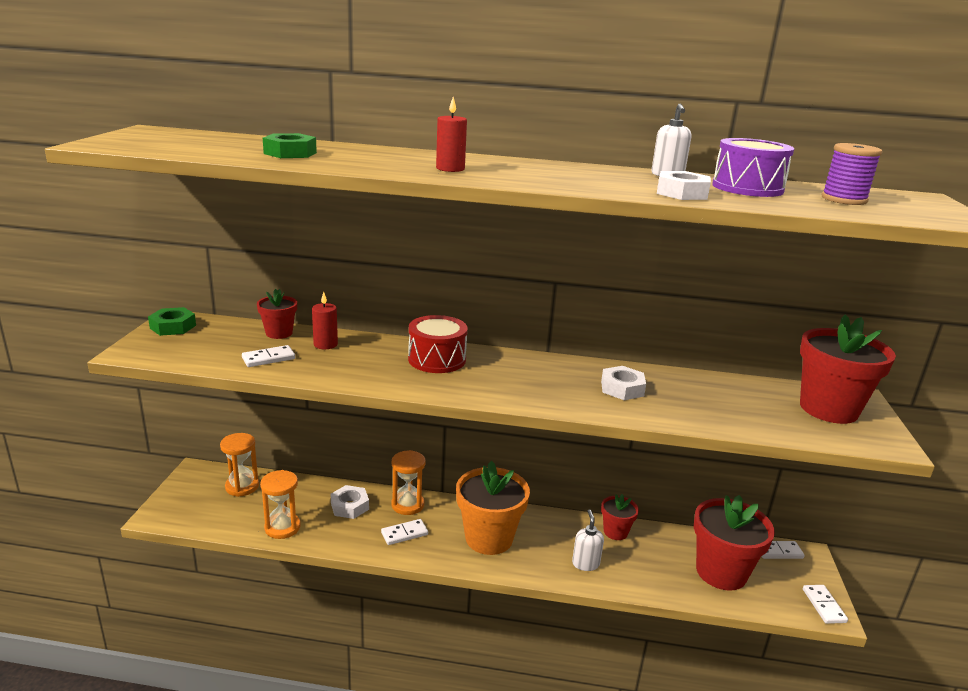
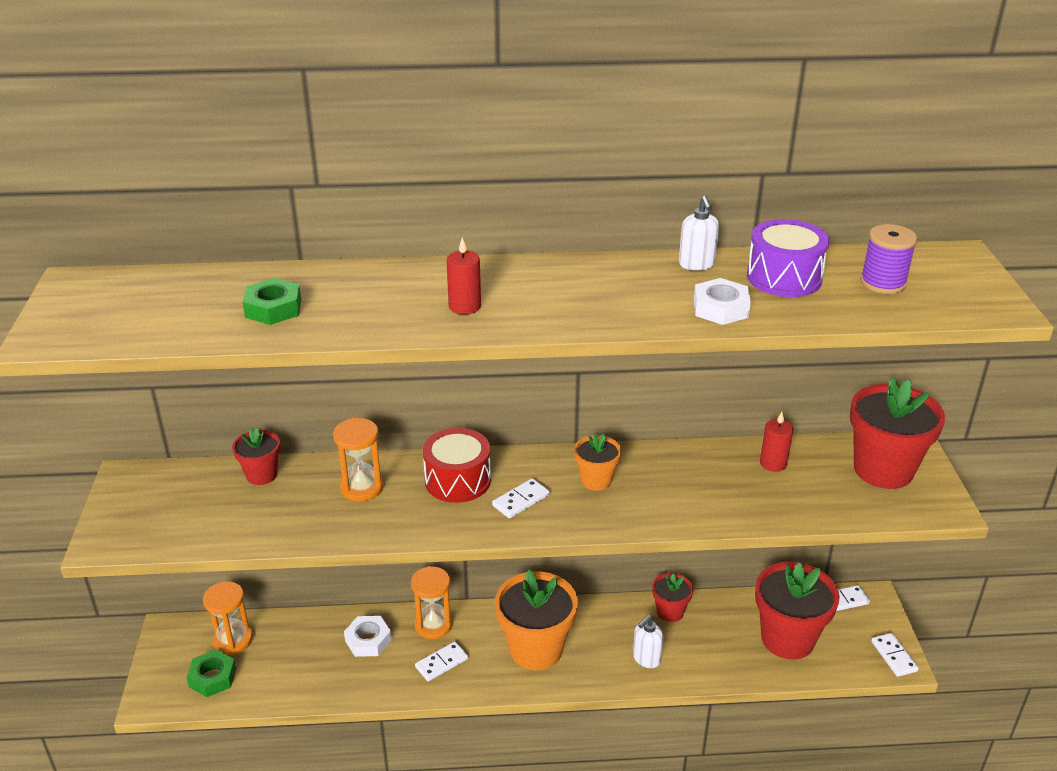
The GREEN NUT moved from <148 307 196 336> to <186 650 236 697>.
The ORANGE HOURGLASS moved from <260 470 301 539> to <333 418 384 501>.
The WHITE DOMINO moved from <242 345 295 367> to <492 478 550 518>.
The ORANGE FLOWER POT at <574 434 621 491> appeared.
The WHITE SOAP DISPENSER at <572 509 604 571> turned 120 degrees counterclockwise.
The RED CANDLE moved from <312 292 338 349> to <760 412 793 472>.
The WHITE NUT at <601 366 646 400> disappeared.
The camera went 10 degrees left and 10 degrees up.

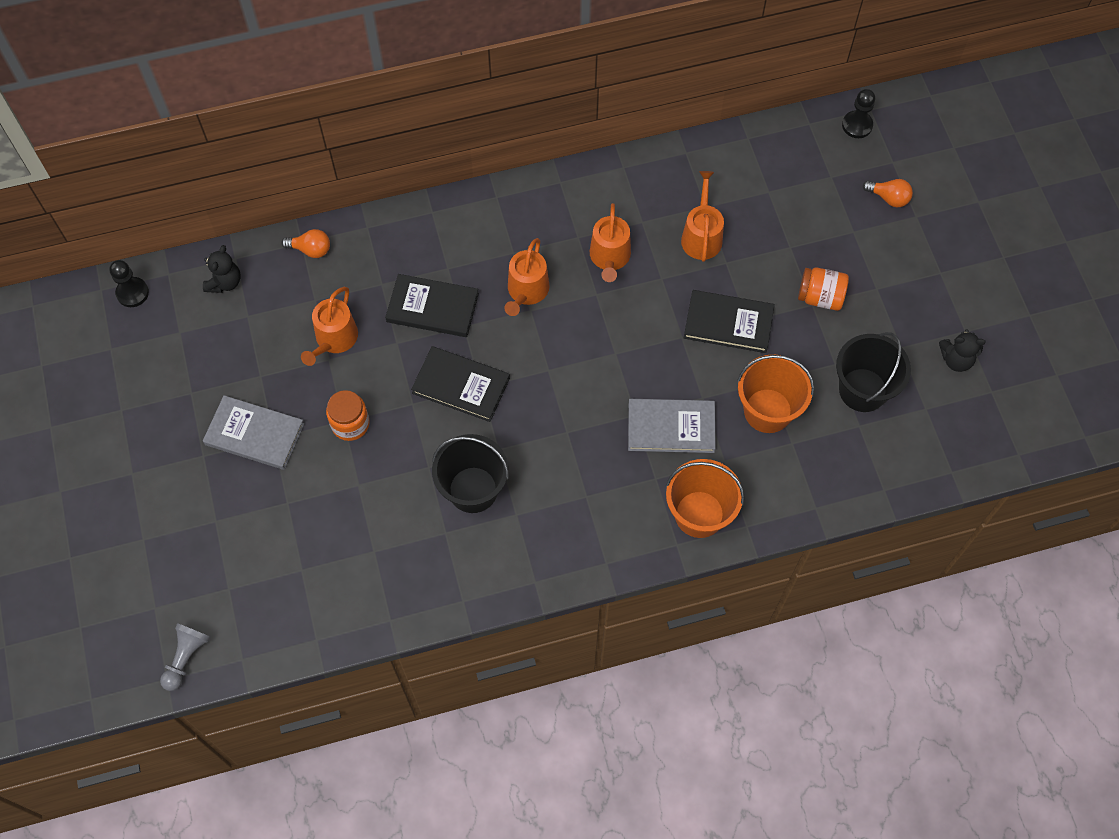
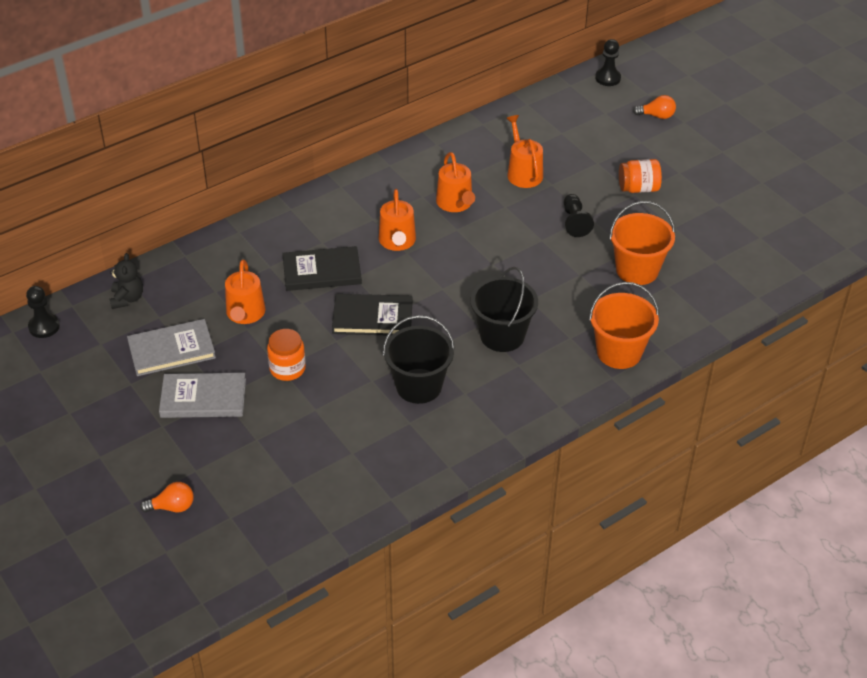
The GREY BOOK moved from <628 399 716 453> to <127 319 216 376>.
The ORANGE LIGHT BULB moved from <281 229 330 258> to <140 482 194 512>.
The BLACK BUCKET moved from <836 332 911 412> to <471 267 538 352>.
The BLACK BOOK at <684 290 775 353> was replaced by the BLACK PAWN at <564 194 594 237>.
The GREY PAWN at <160 623 211 691> disappeared.
The BLACK TEDDY BEAR at <939 329 986 372> disappeared.
The camera went 20 degrees left and 20 degrees down.

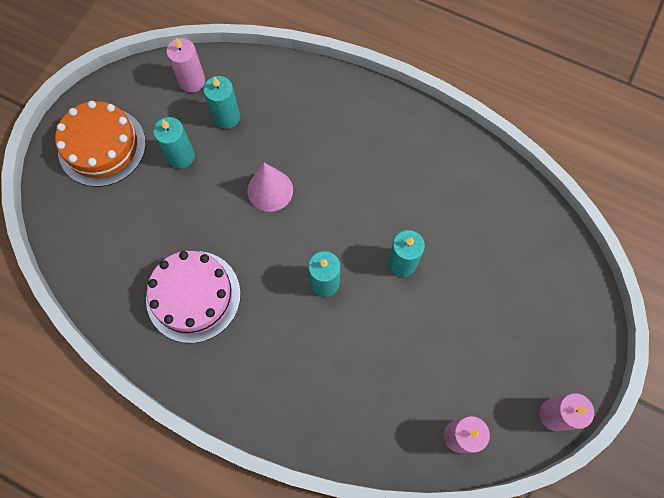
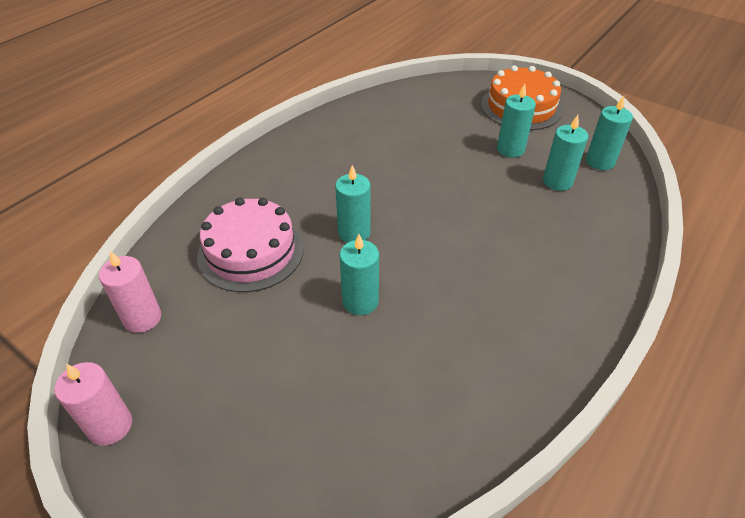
The PINK CAKE moved from <146 251 241 343> to <197 197 304 292>.
The PINK CANDLE at <166 38 205 93> became the TURQUOISE CANDLE at <586 96 633 170>.
The PINK CONE at <248 163 293 212> disappeared.
The camera went 100 degrees right and 25 degrees down.

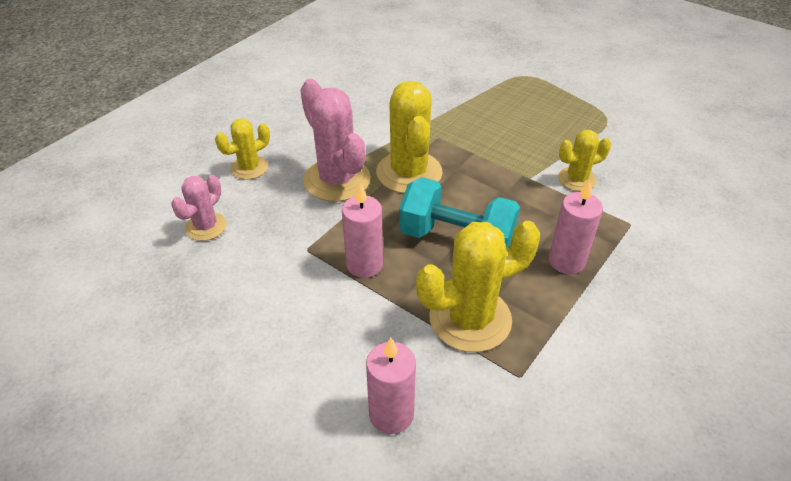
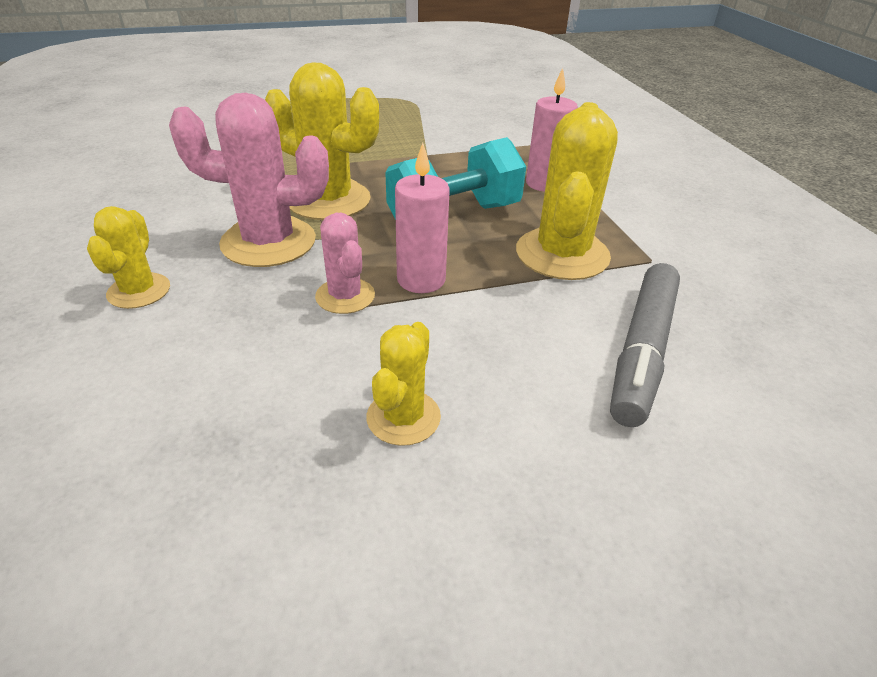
The PINK CACTUS moved from <171 175 226 241> to <315 213 375 314>.
The YELLOW CACTUS moved from <558 130 611 191> to <367 322 441 446>.
The PINK CANDLE at <366 338 416 434> was replaced by the GREY MARKER at <610 263 680 427>.
The camera went 55 degrees left and 5 degrees down.

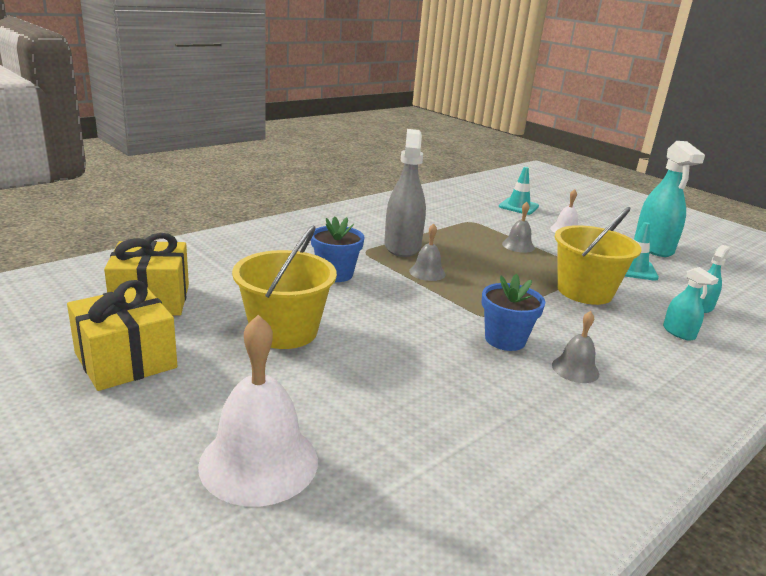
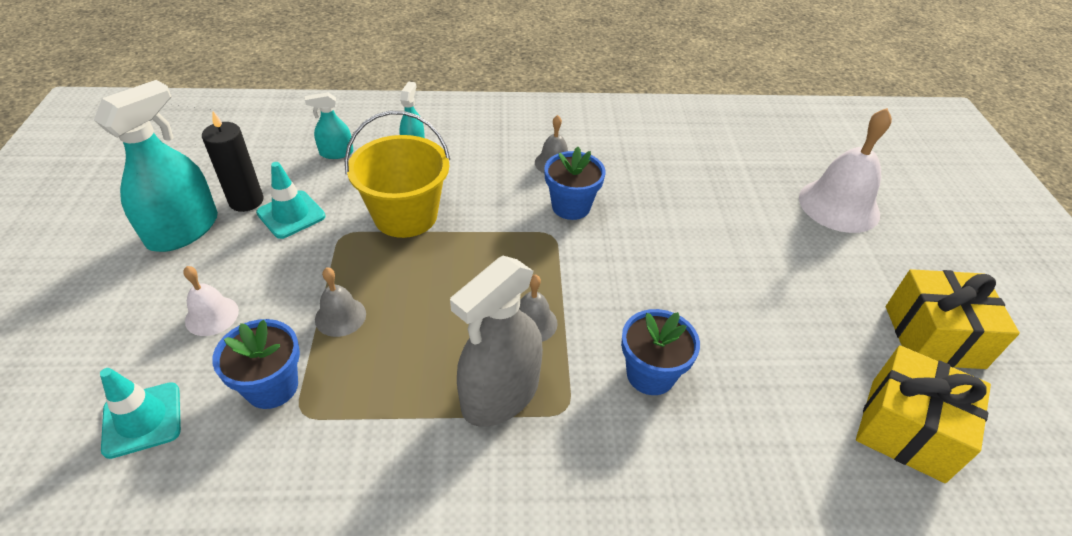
The BLACK CANDLE at <202 111 263 212> appeared.
The BLUE FLOWER POT at <212 319 300 409> appeared.
The YELLOW BUCKET at <232 226 337 349> disappeared.
The camera went 140 degrees left and 20 degrees up.

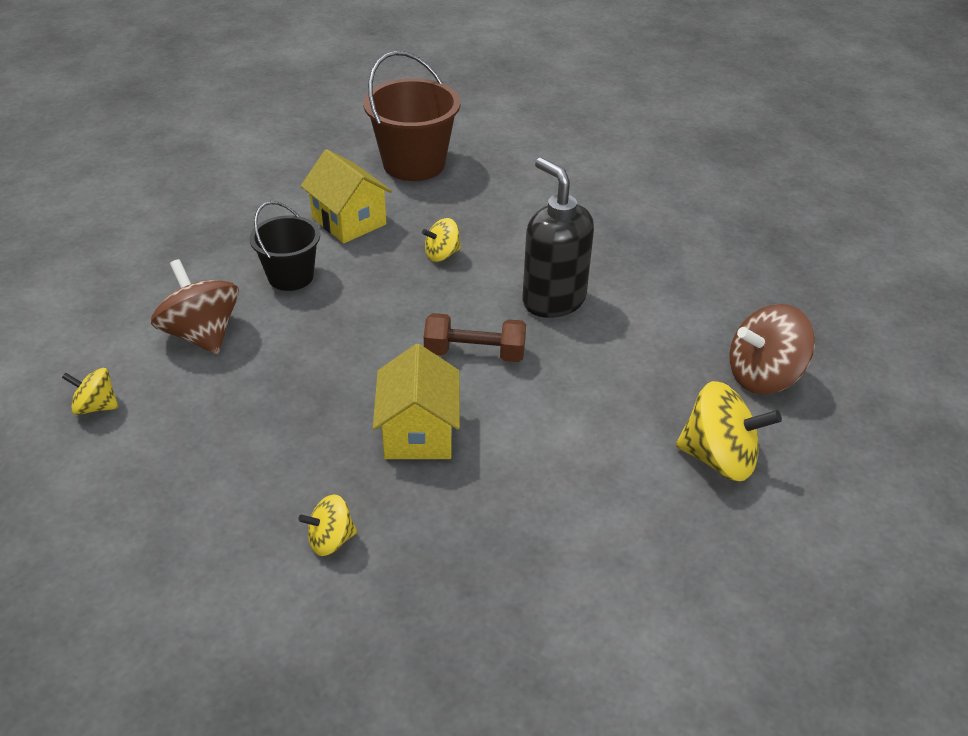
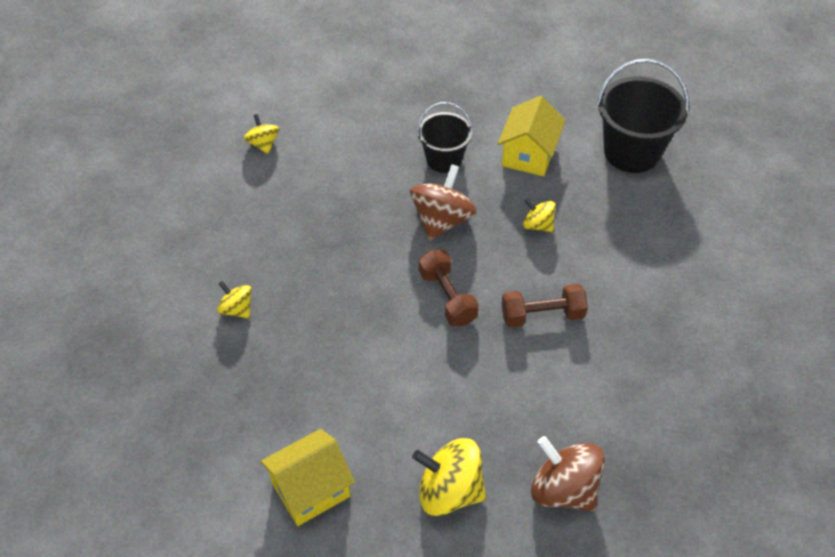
The YELLOW HOUSE moved from <373 344 460 459> to <261 429 355 526>.
The BROWN SPINNING TOP moved from <151 259 239 354> to <410 164 477 240>.
The YELLOW SPINNING TOP at <676 381 782 481> turned 120 degrees clockwise.
The BLACK SOAP DISPENSER at <522 158 594 318> was replaced by the BROWN DUMBBELL at <502 284 588 328>.
The BROWN BUCKET at <363 51 460 181> became the BLACK BUCKET at <597 59 689 173>.
The camera went 60 degrees right and 10 degrees up.

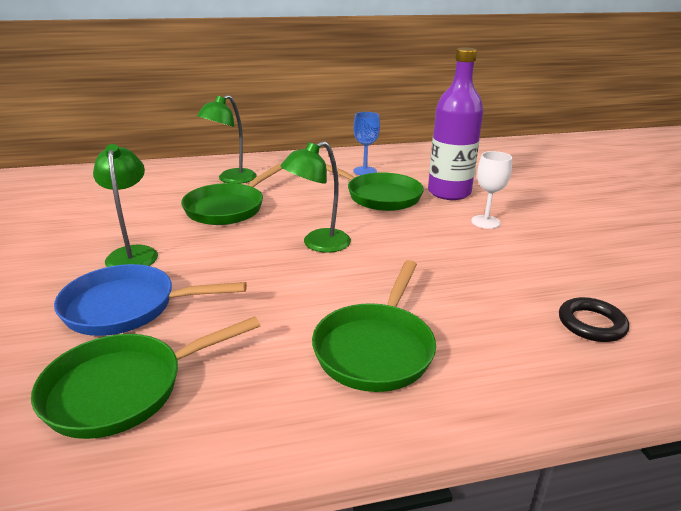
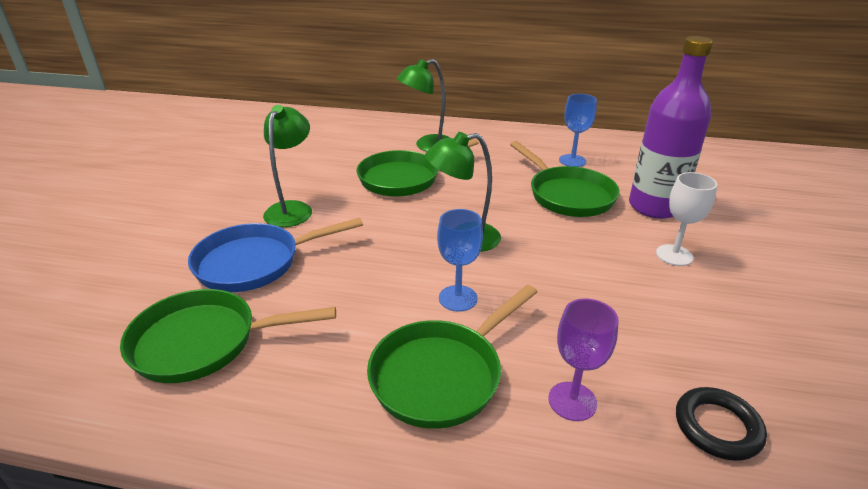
The BLUE PAN at <54 264 247 336> turned 45 degrees counterclockwise.
The BLUE GOBLET at <437 209 483 312> appeared.
The PURPLE GOBLET at <548 298 618 421> appeared.
The camera went 25 degrees right and 5 degrees up.

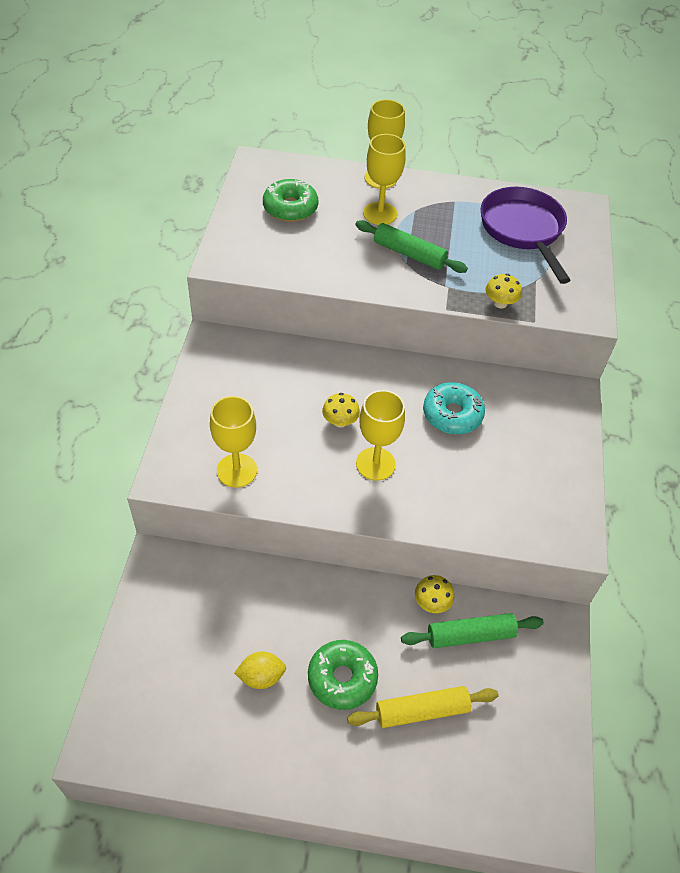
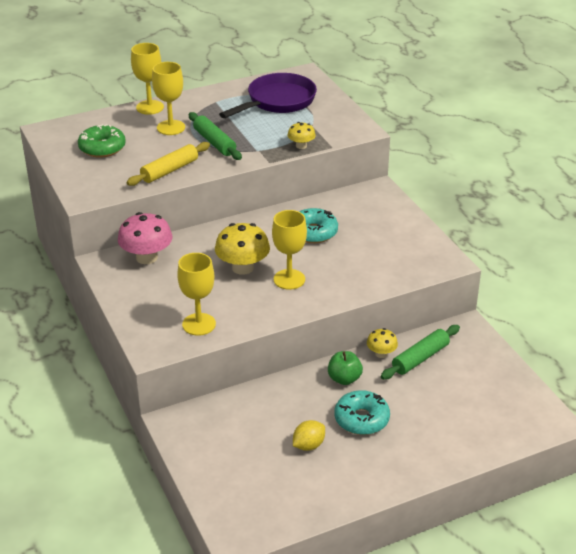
The PINK MUSHROOM at <118 212 172 264> appeared.
The YELLOW ROLLING PIN moved from <347 686 499 728> to <127 142 210 186>.
The GREEN ROLLING PIN at <355 220 468 273> turned 60 degrees clockwise.
The YELLOW MUSHROOM at <322 393 360 428> changed to 1.80 times the size.
The PURPLE PAN at <481 187 571 284> turned 90 degrees clockwise.
The GREEN APPLE at <328 351 363 385> appeared.
The GREEN DONUT at <308 640 378 710> became the TURQUOISE DONUT at <334 390 390 435>.
The camera went 30 degrees left and 15 degrees down.

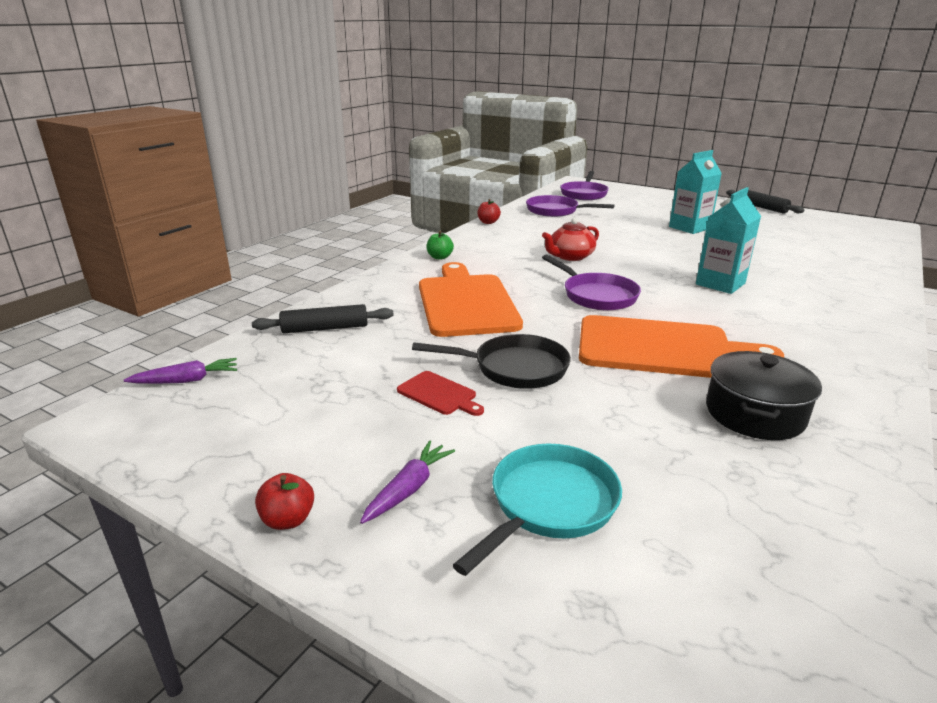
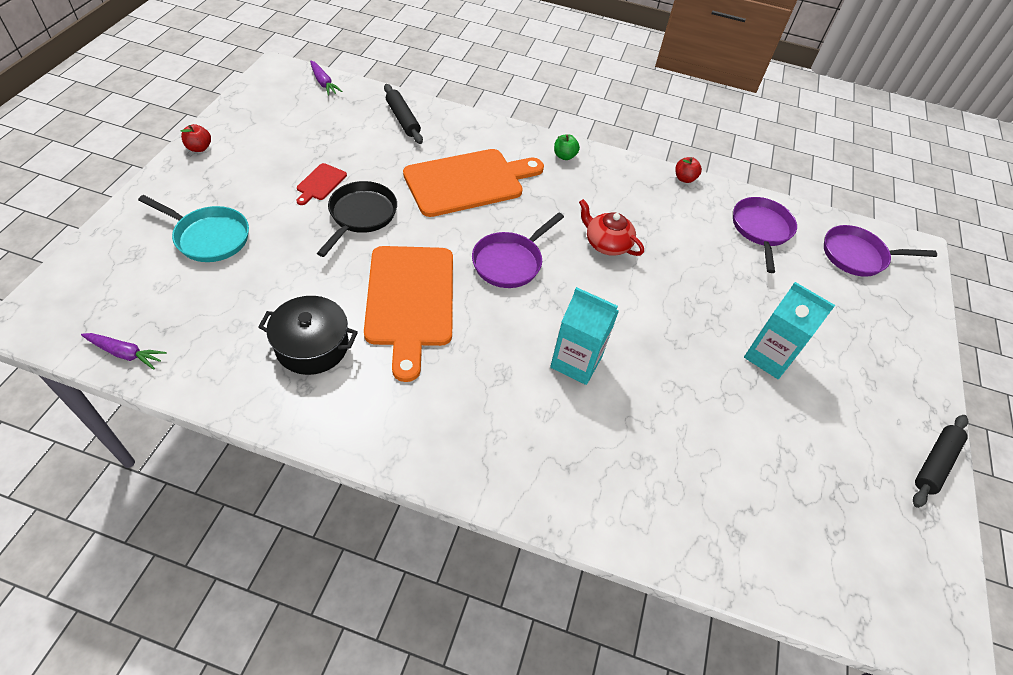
The PURPLE CARROT moved from <360 440 455 524> to <81 333 167 370>.
The BLACK PAN at <412 334 571 389> turned 150 degrees counterclockwise.
The camera went 70 degrees right and 25 degrees up.

